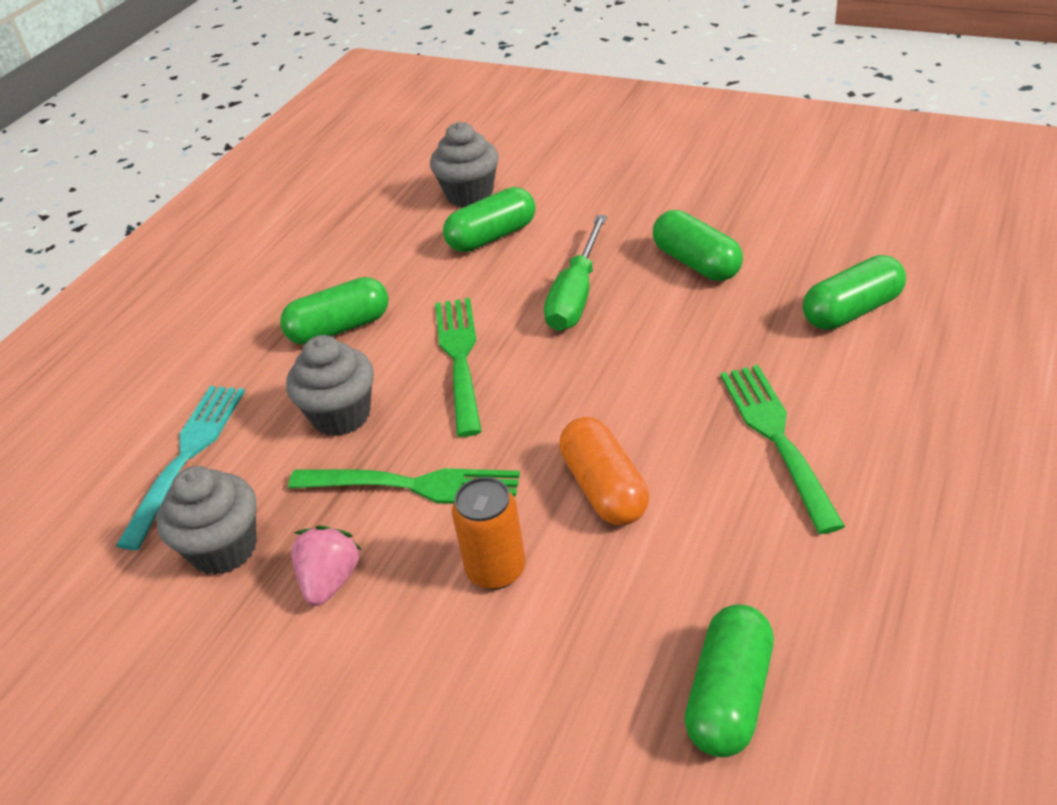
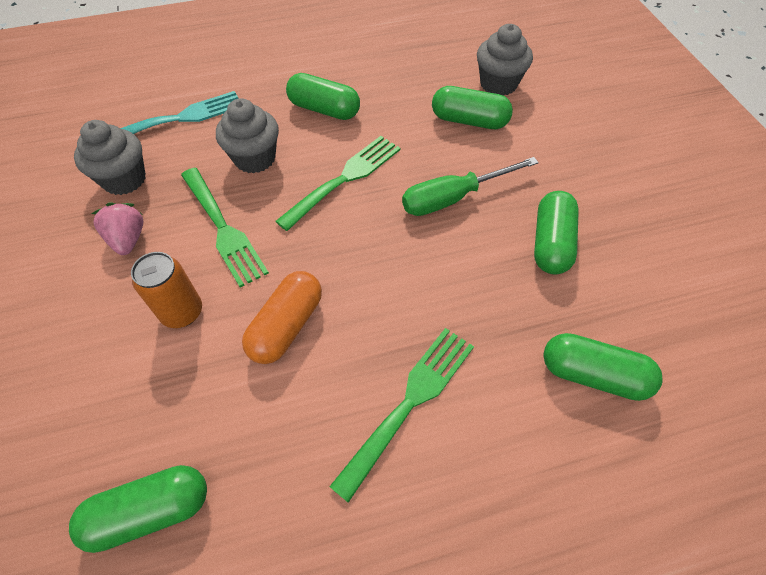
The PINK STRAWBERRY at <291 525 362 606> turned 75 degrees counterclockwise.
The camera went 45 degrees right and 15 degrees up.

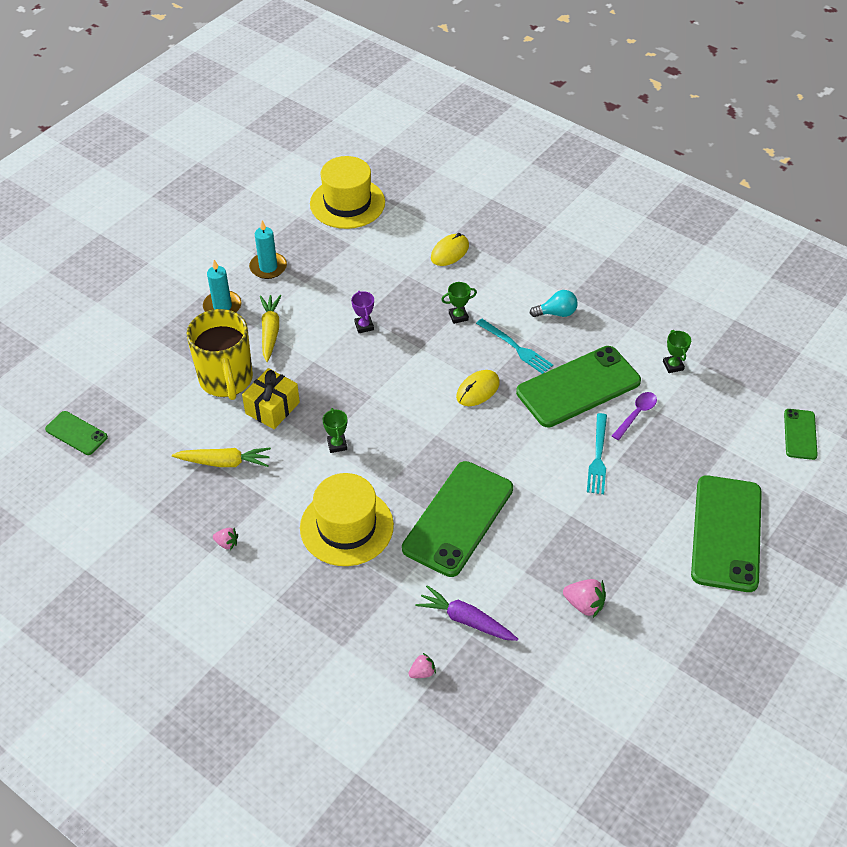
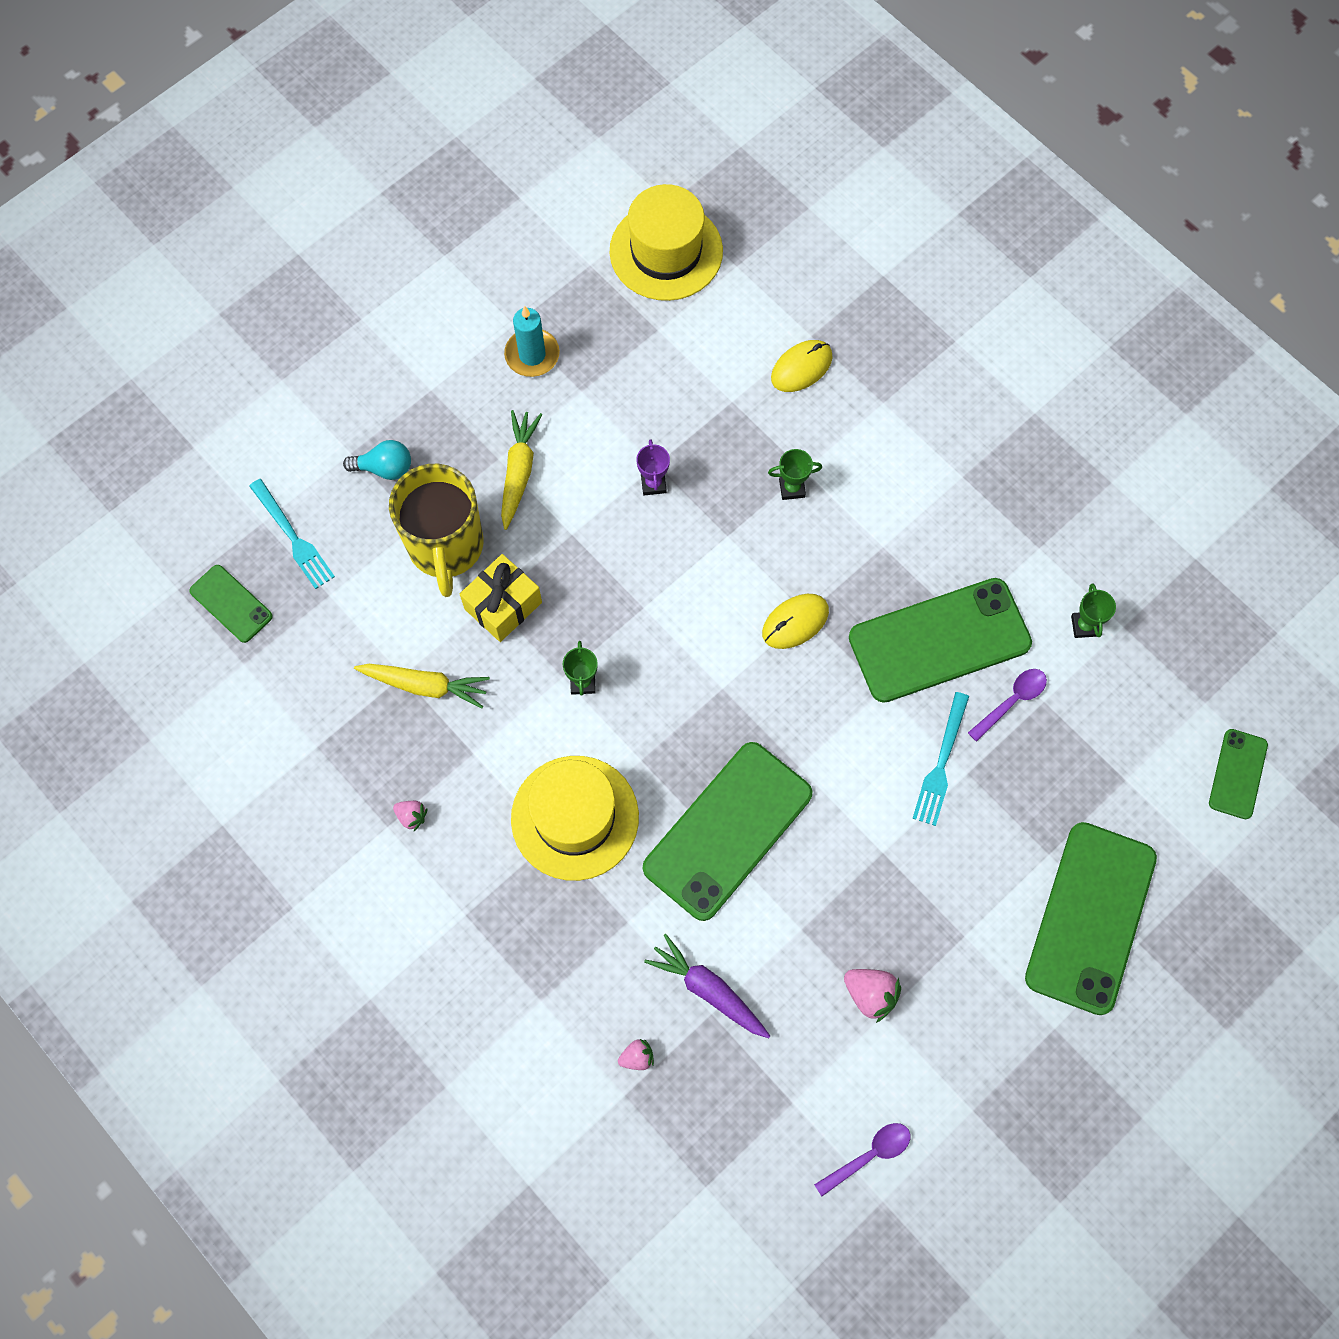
The TURQUOISE FORK moved from <476 319 553 374> to <249 479 335 589>.
The TURQUOISE LIGHT BULB moved from <530 290 578 317> to <343 440 411 480>.
The PURPLE SPOON at <814 1123 910 1196> appeared.
The TURQUOISE CANDLE at <203 260 241 312> disappeared.
The camera went 10 degrees right and 20 degrees up.

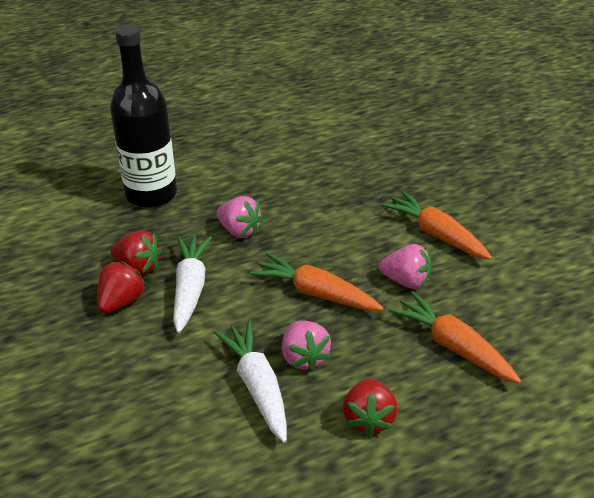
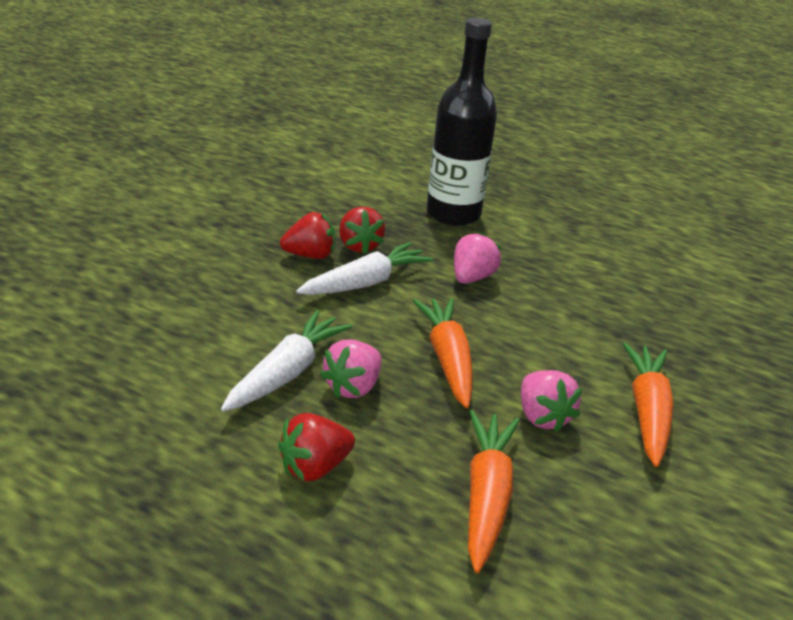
The PINK STRAWBERRY at <217 196 263 238> turned 150 degrees counterclockwise.
The camera went 50 degrees right and 5 degrees down.

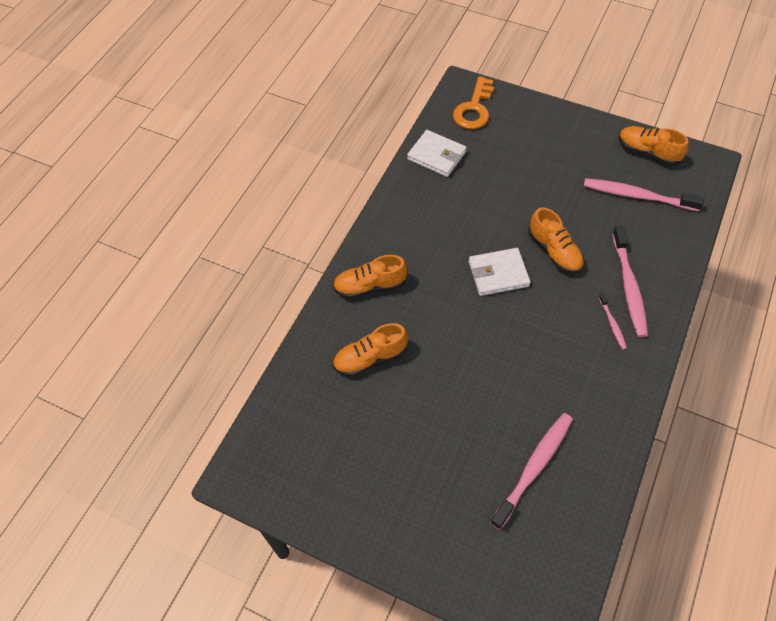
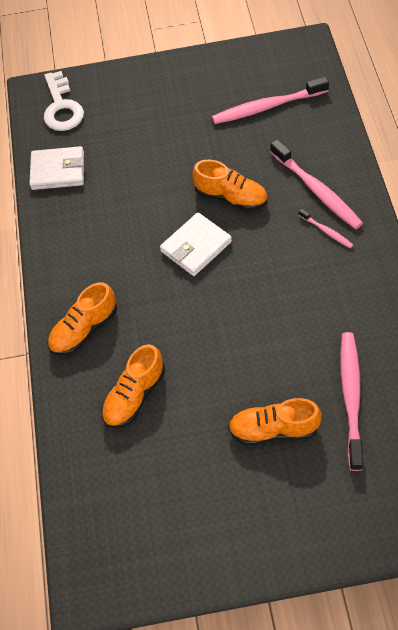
The ORANGE KEY at <453 76 494 129> became the WHITE KEY at <44 71 84 131>.
The ORANGE SHOE moved from <619 126 689 165> to <228 398 322 445>.
The camera went 30 degrees left and 0 degrees up.

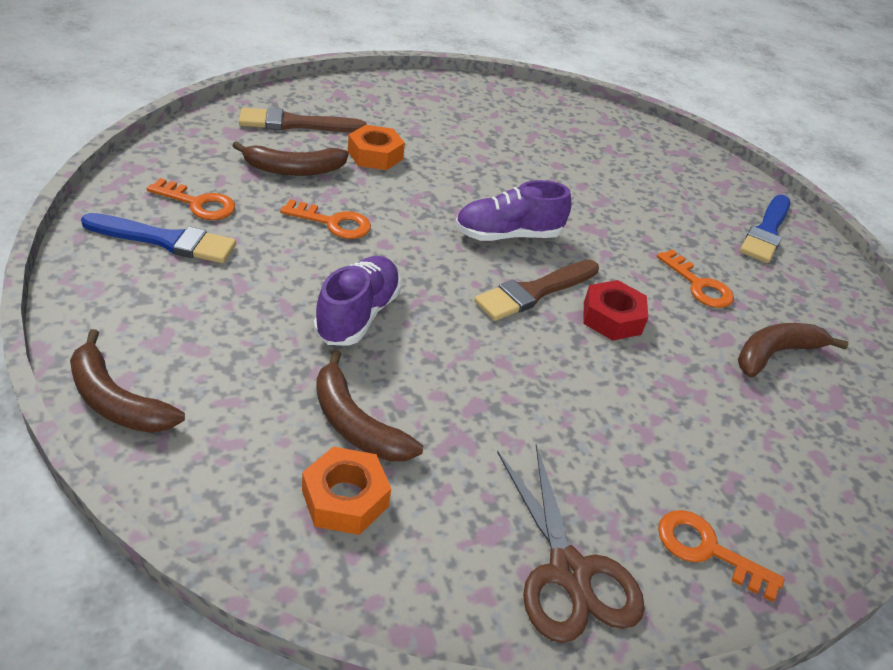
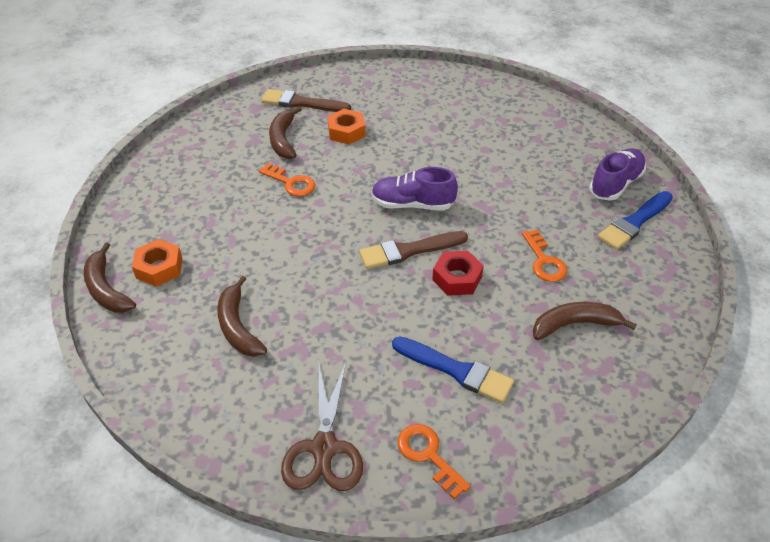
The ORANGE NUT moved from <302 446 391 535> to <132 239 182 287>.
The BROWN BANANA at <232 141 348 176> turned 75 degrees clockwise.
The BLUE BRUSH moved from <81 213 236 263> to <392 336 514 403>.
The PURPLE SHOE moved from <314 256 401 346> to <589 149 646 201>.
The ORANGE KEY at <147 178 235 220> disappeared.
The camera went 25 degrees right and 5 degrees up.

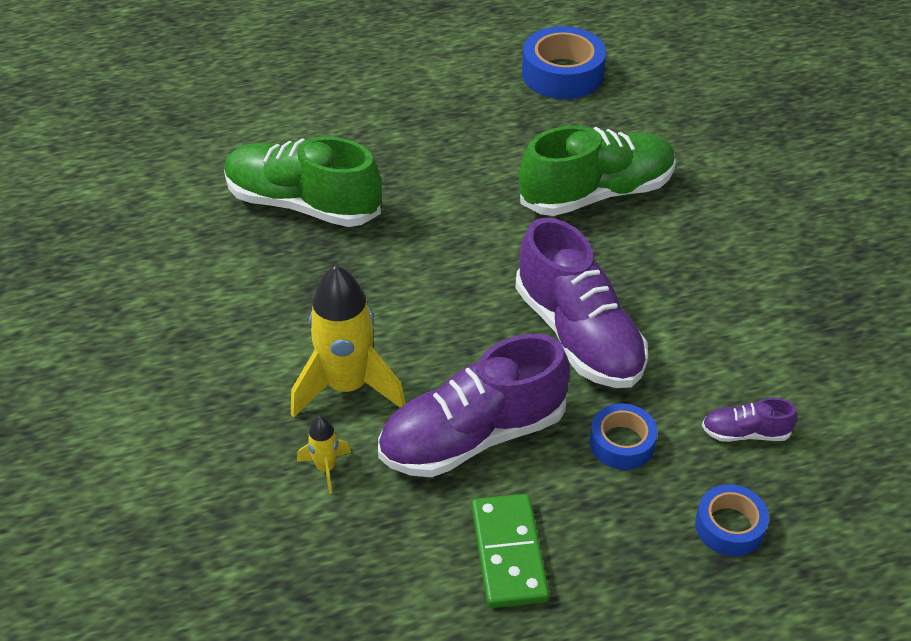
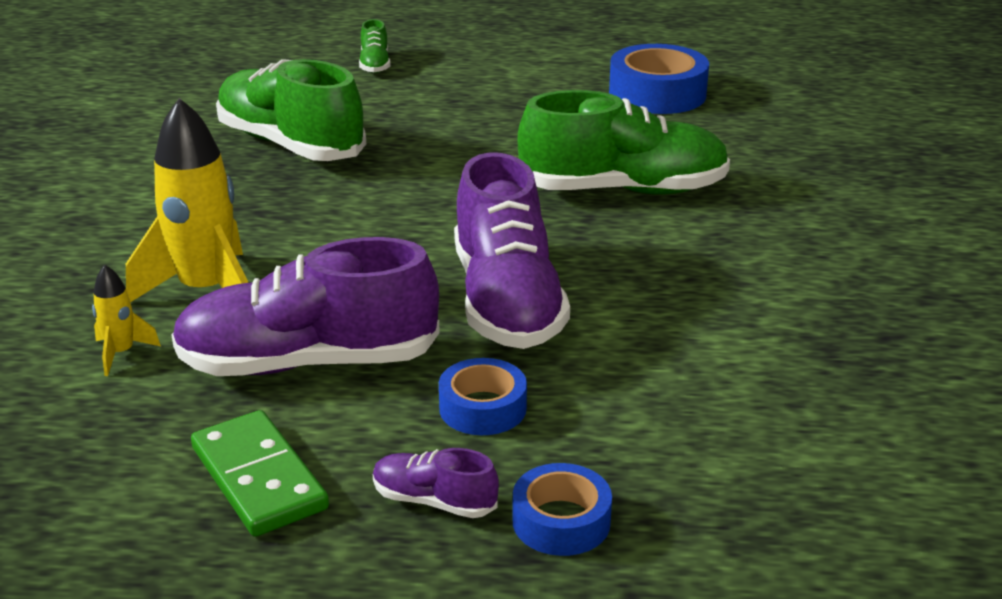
The GREEN DOMINO at <472 494 549 608> turned 45 degrees counterclockwise.
The GREEN SHOE at <359 19 391 73> appeared.
The PURPLE SHOE moved from <702 398 797 442> to <373 448 499 518>.
The camera went 20 degrees right and 15 degrees down.

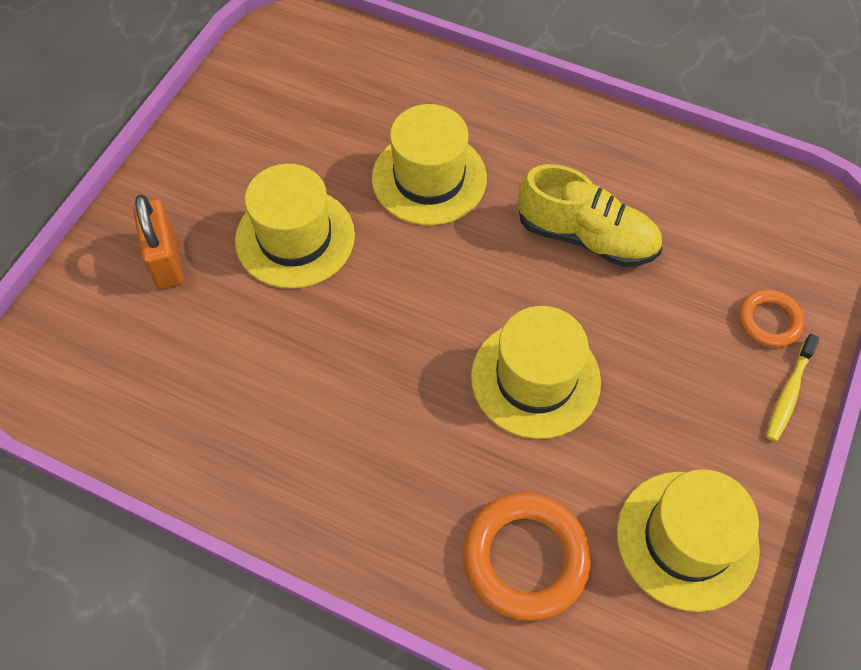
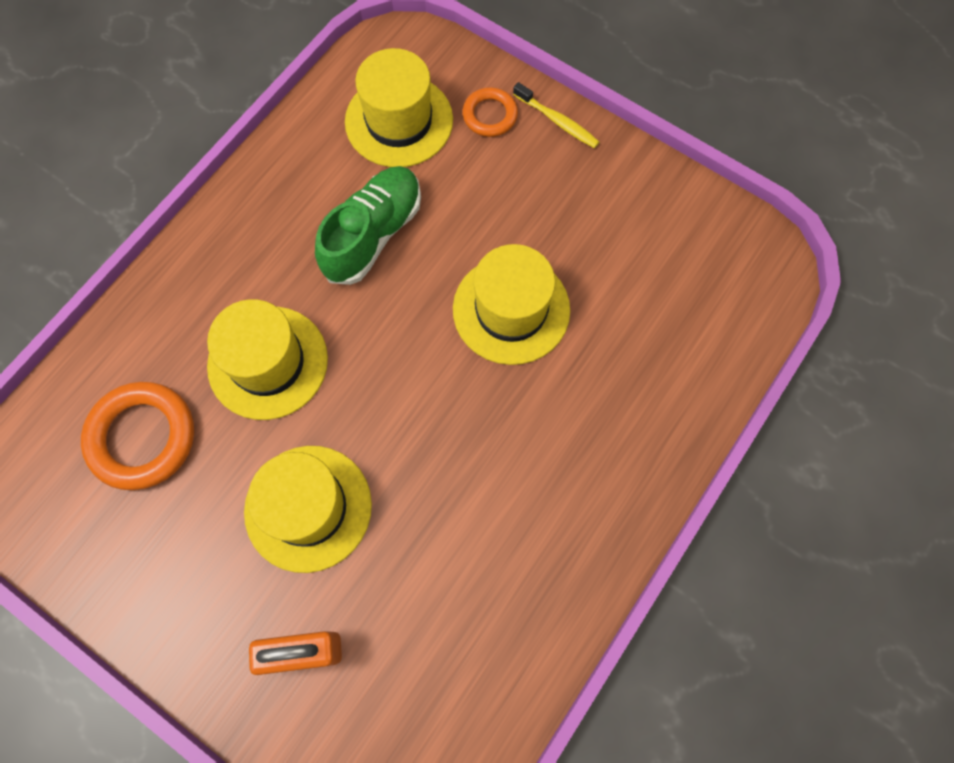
The ORANGE RING moved from <462 493 591 621> to <81 382 194 490>.
The YELLOW SHOE at <518 164 662 267> became the GREEN SHOE at <315 166 421 285>.
The YELLOW HAT moved from <617 469 760 612> to <345 48 453 167>.
The camera went 80 degrees left and 10 degrees up.

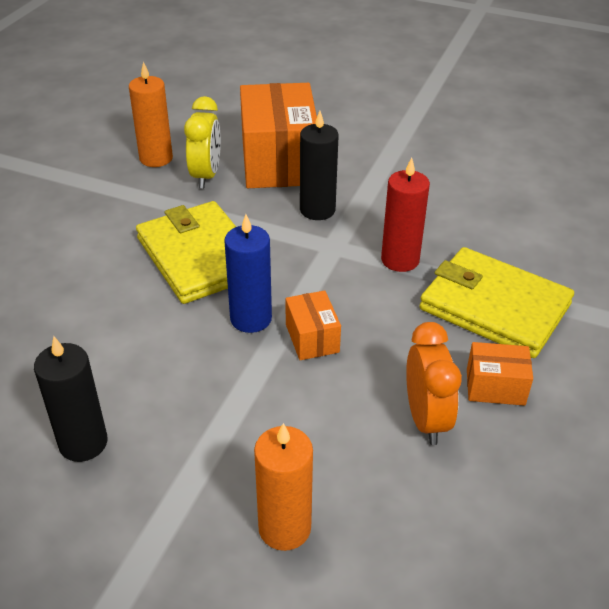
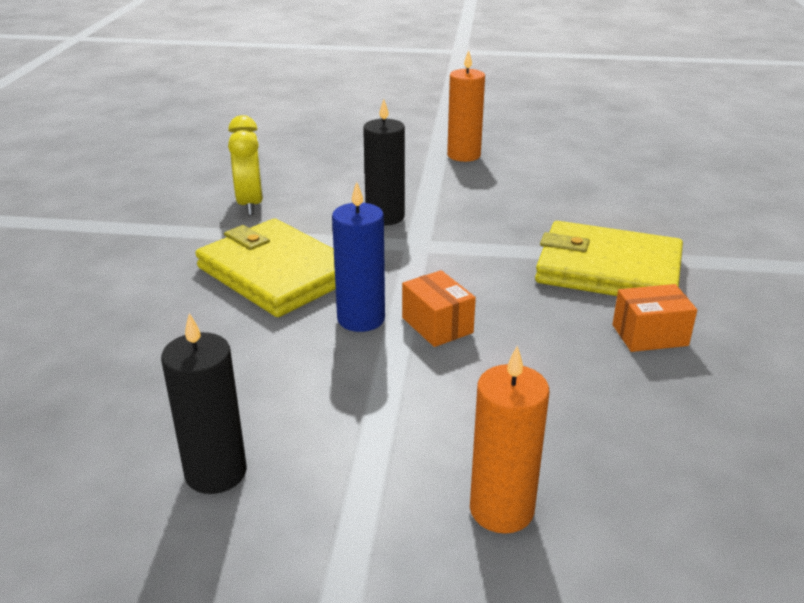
The ORANGE CANDLE moved from <129 62 173 167> to <447 50 485 162>.
The ORANGE BOX at <240 83 317 188> disappeared.
The RED CANDLE at <381 158 430 272> disappeared.
The ORANGE CLOCK at <406 322 462 445> disappeared.
The camera went 15 degrees left and 10 degrees down.

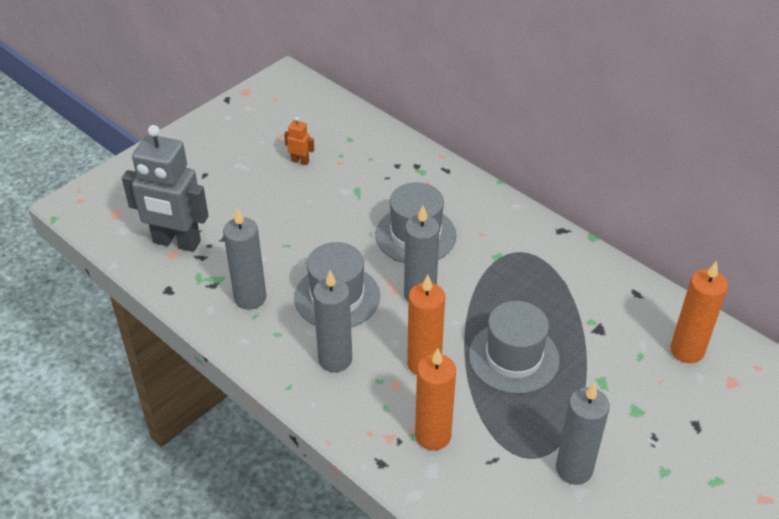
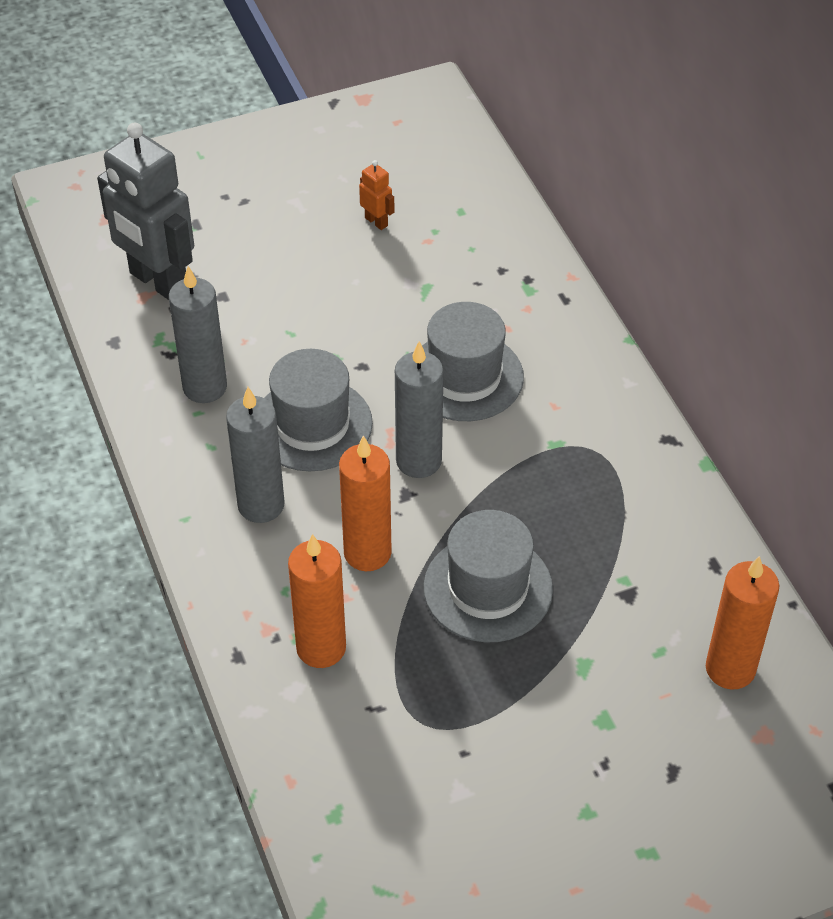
The GREY CANDLE at <556 382 610 485> disappeared.
The camera went 25 degrees right and 5 degrees up.

